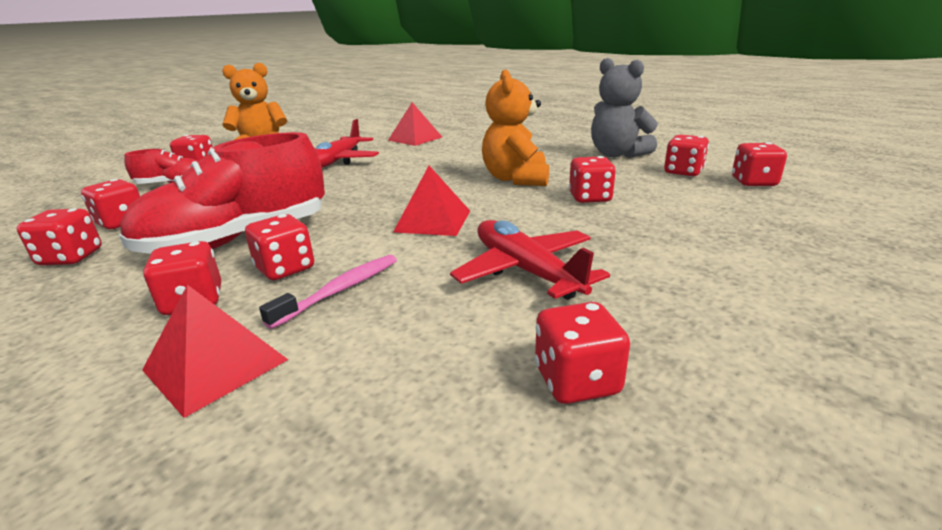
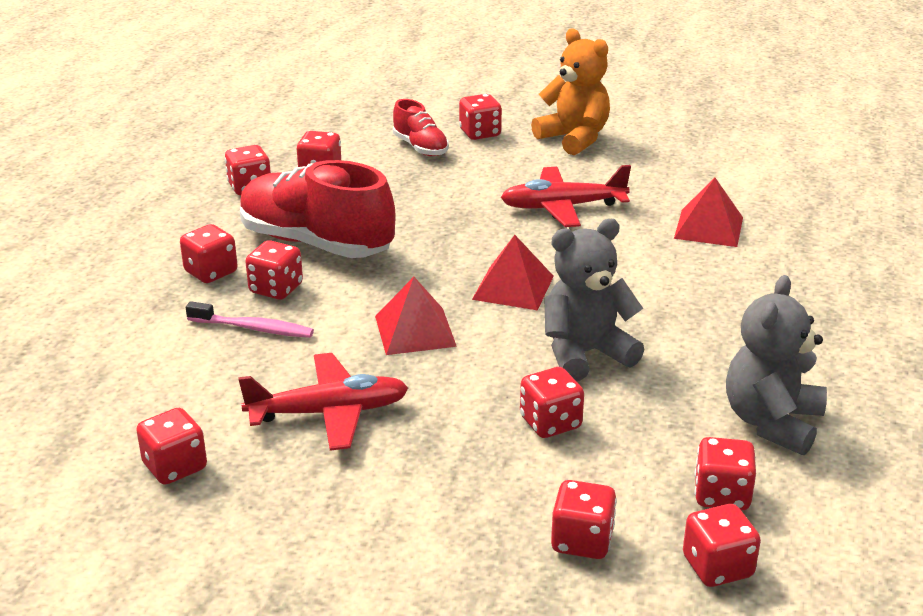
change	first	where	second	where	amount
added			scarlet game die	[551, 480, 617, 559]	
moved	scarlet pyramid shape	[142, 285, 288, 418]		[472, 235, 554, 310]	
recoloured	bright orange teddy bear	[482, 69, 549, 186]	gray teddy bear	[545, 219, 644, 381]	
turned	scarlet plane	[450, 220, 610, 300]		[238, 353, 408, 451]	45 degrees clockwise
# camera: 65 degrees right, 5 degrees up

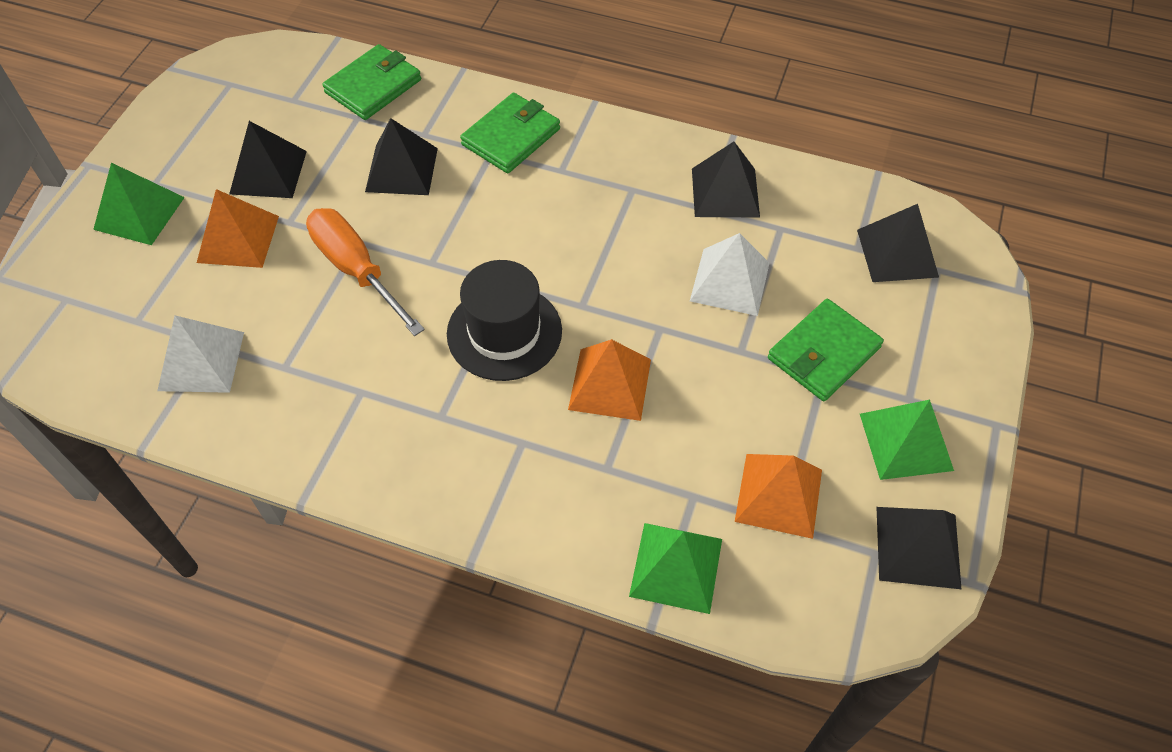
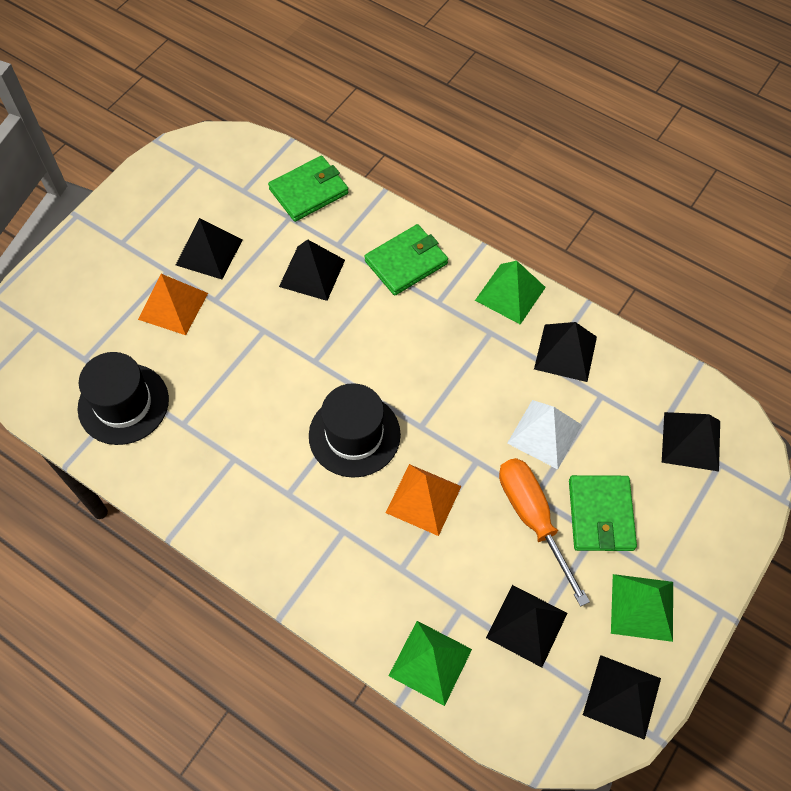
change	first	where	second	where	amount
moved	emerald pyramid shape	[93, 163, 185, 245]		[475, 261, 546, 325]	
moved	bright orange hand screwdriver	[306, 208, 425, 336]		[499, 458, 590, 607]	
replaced	snow-white pyramid shape	[157, 315, 244, 393]	black hat	[78, 352, 169, 445]	
recoloured	bright orange pyramid shape	[735, 454, 822, 539]	black pyramid shape	[486, 585, 567, 667]	
turned	emerald billfold	[768, 299, 884, 401]		[569, 475, 637, 551]	60 degrees counterclockwise
# camera: 15 degrees right, 5 degrees up

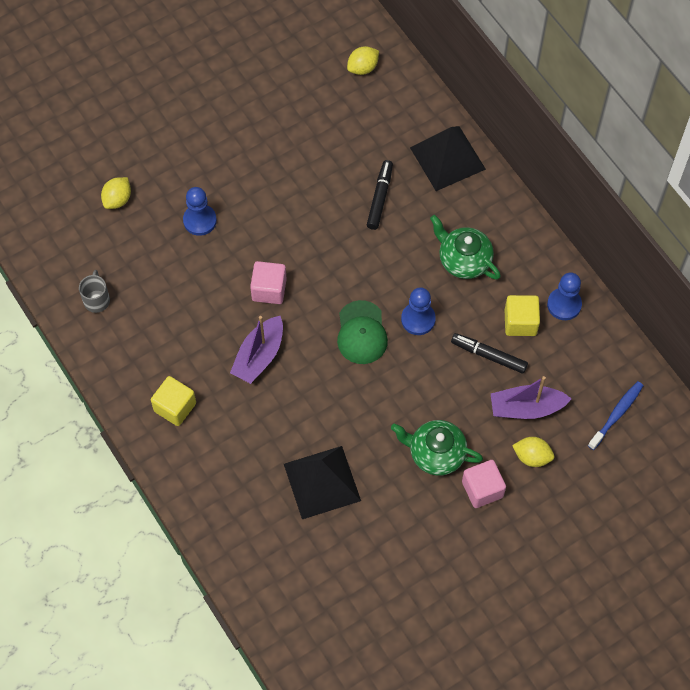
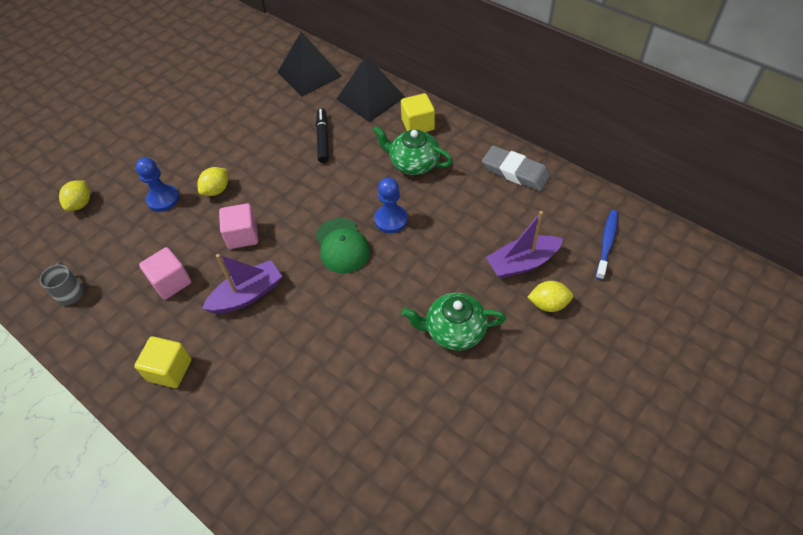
change	first	where	second	where	amount
removed	black felt pen	[451, 333, 528, 374]			
moved	black pyramid shape	[284, 446, 361, 519]		[278, 32, 342, 96]	
moved	bright yellow lemon	[347, 46, 379, 75]		[197, 167, 228, 196]	
moved	pink solid cube	[462, 460, 506, 508]		[139, 247, 191, 299]	
moved	bright yellow solid cube	[505, 295, 540, 336]		[401, 93, 435, 132]	
replaced	royal blue chess pawn	[547, 272, 582, 320]	gray gum eraser	[482, 146, 551, 192]	
turned	royal purple toy boat	[230, 316, 283, 384]		[202, 254, 282, 314]	135 degrees counterclockwise
# camera: 15 degrees left, 10 degrees down

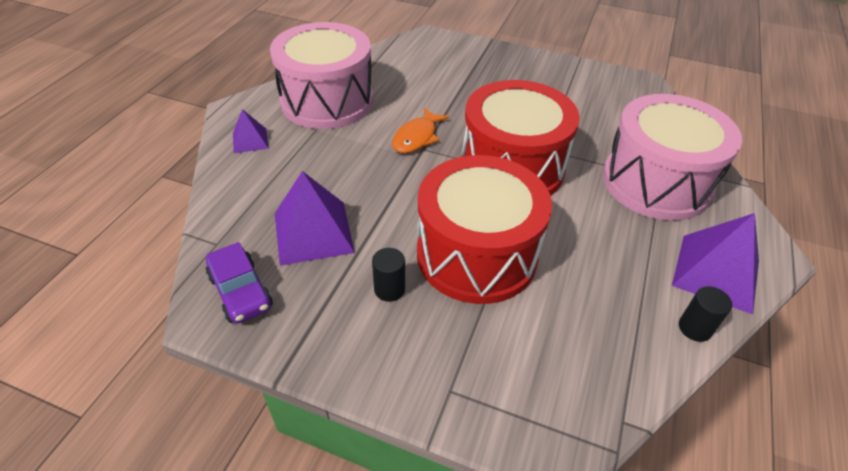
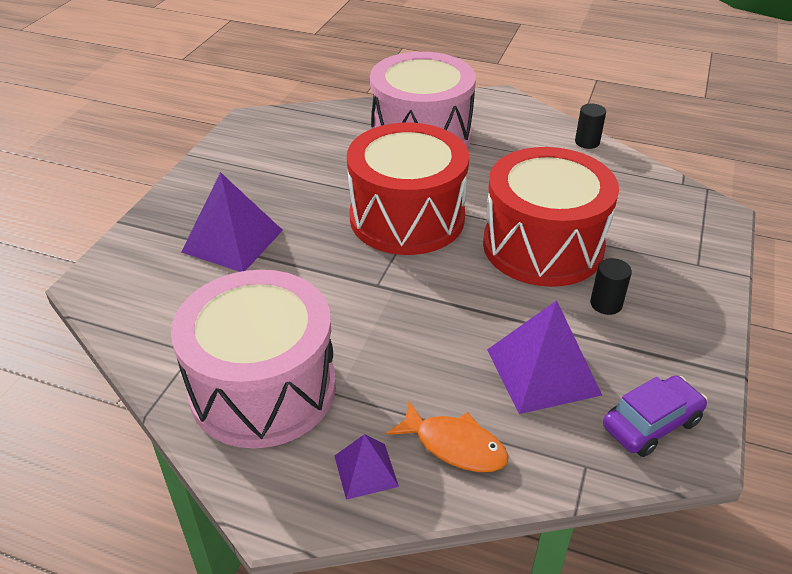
change	first	where	second	where	amount
moved	bright orange fish figure	[392, 108, 449, 153]		[386, 401, 509, 472]	
moved	royal purple pyramid shape	[672, 213, 759, 314]		[181, 172, 283, 272]	
# camera: 90 degrees left, 5 degrees down

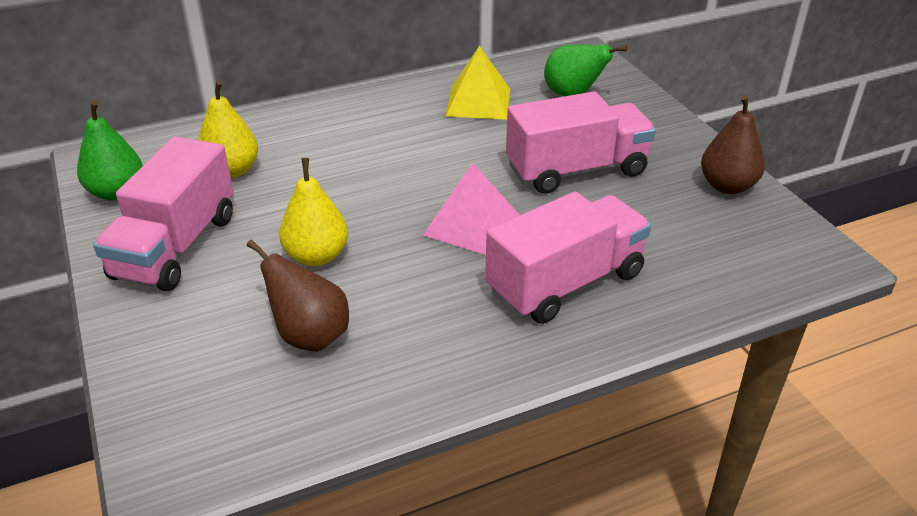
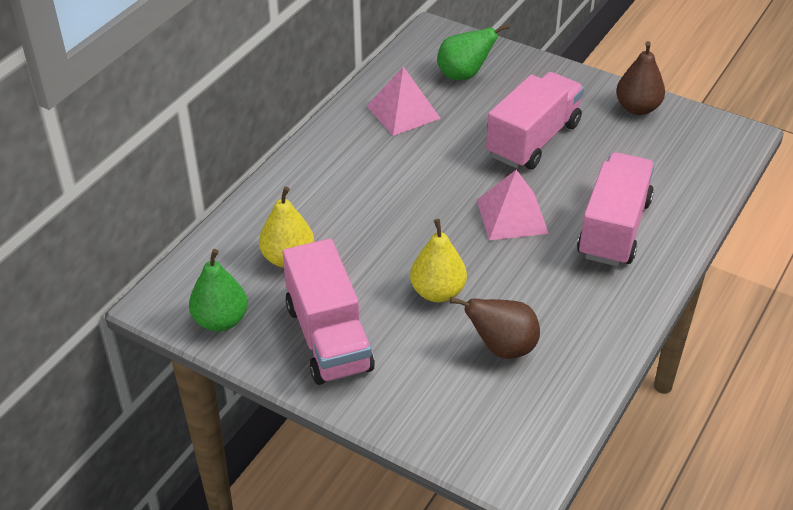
change	first	where	second	where	amount
recoloured	bright yellow pyramid shape	[446, 45, 510, 120]	pink pyramid shape	[367, 66, 441, 136]	
# camera: 35 degrees left, 5 degrees up

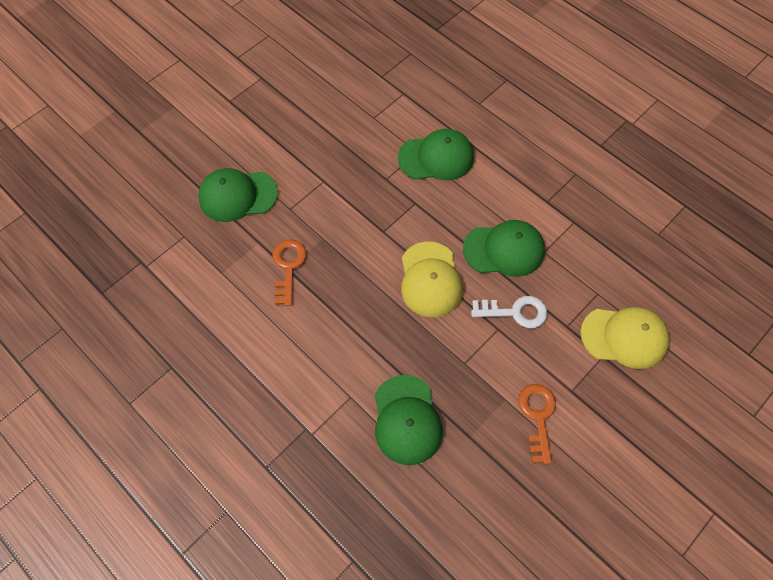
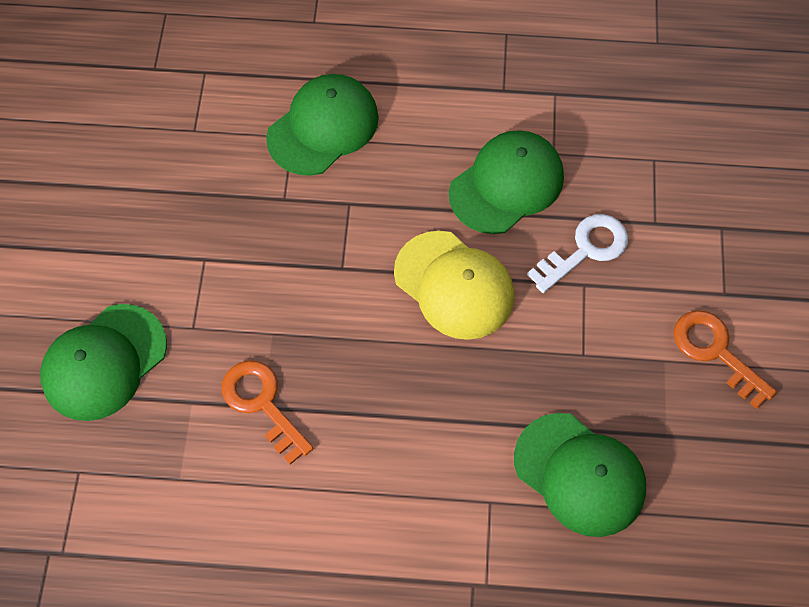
change	first	where	second	where	amount
removed	bright yellow cap	[580, 307, 670, 369]			
# camera: 40 degrees left, 0 degrees up

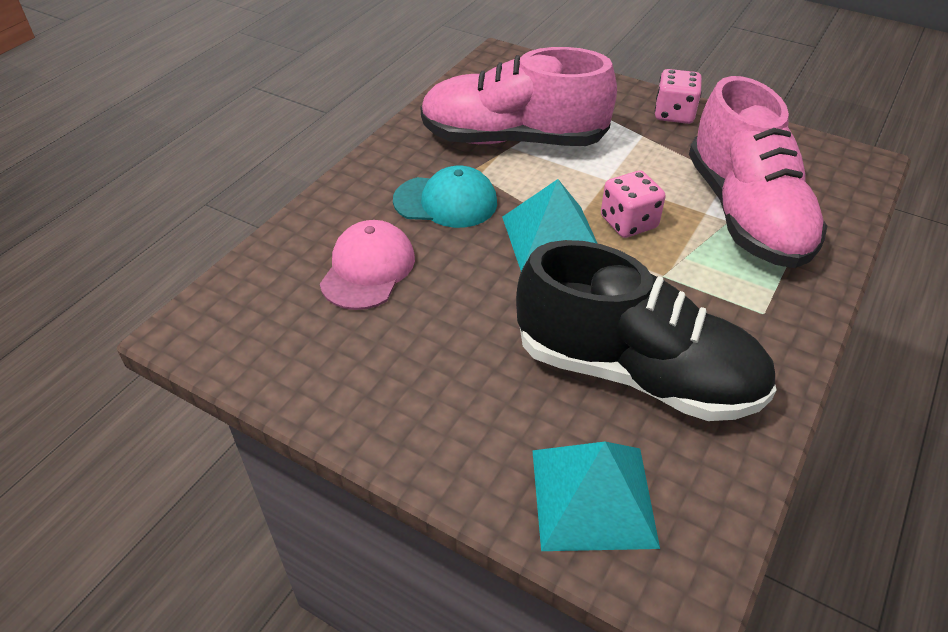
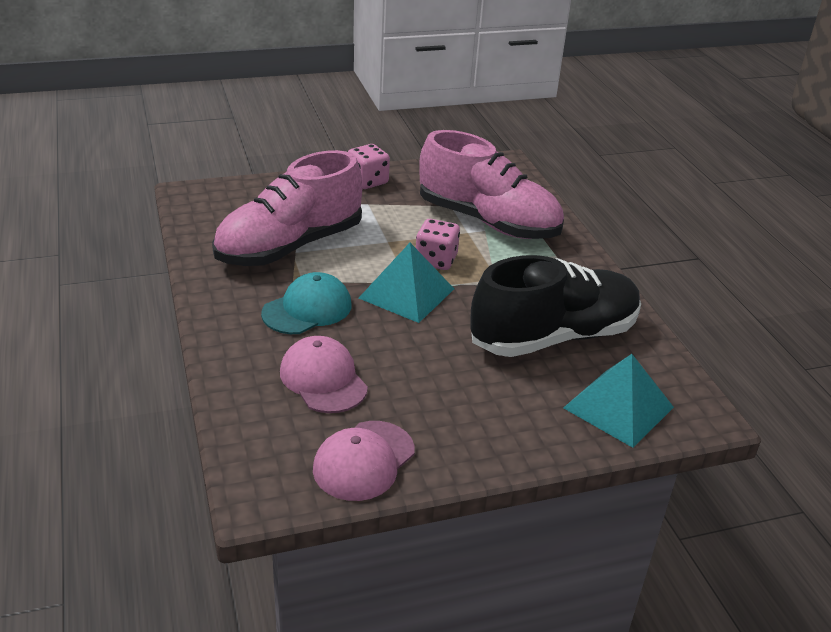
change	first	where	second	where	amount
added			pink cap	[313, 421, 415, 501]	
# camera: 50 degrees left, 10 degrees down

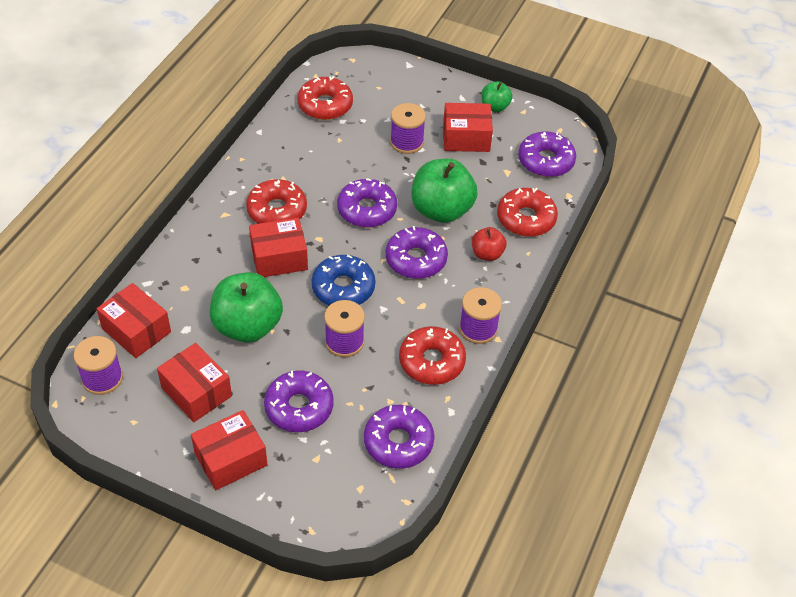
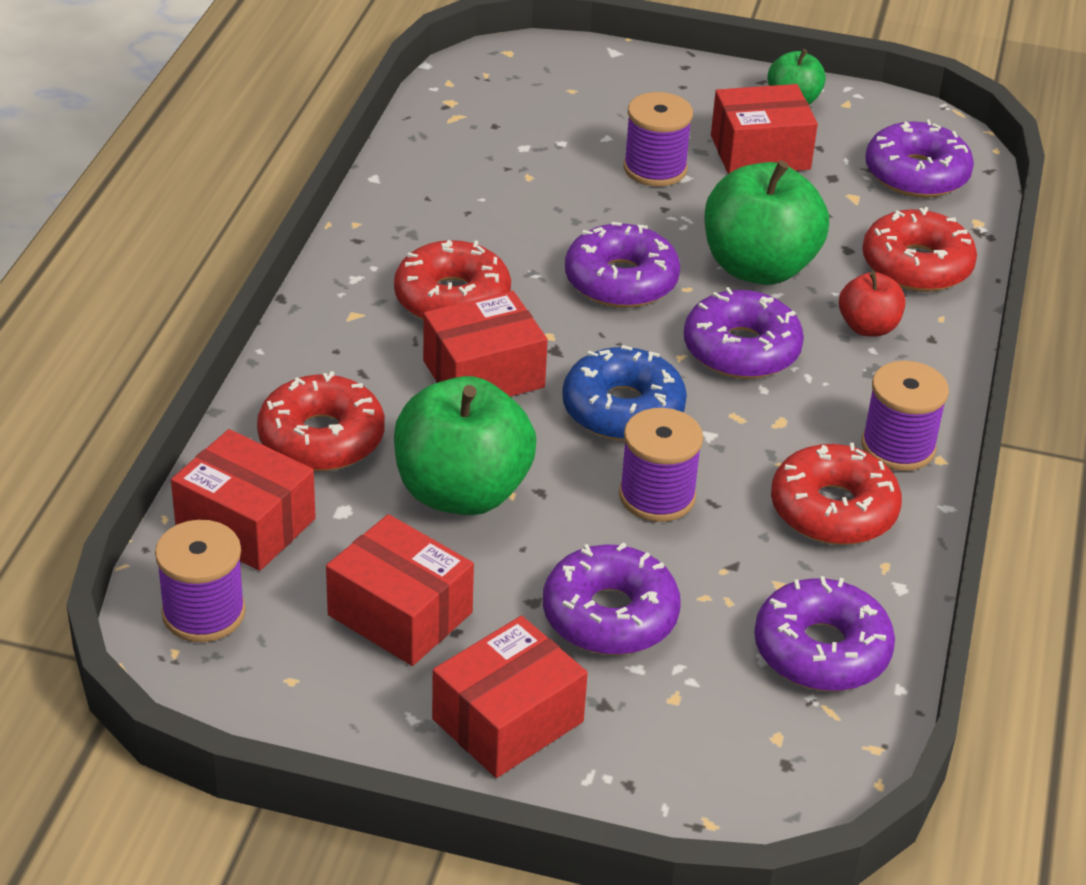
change	first	where	second	where	amount
moved	scarlet doughnut	[297, 76, 353, 120]		[257, 371, 385, 471]	
# camera: 10 degrees left, 10 degrees down

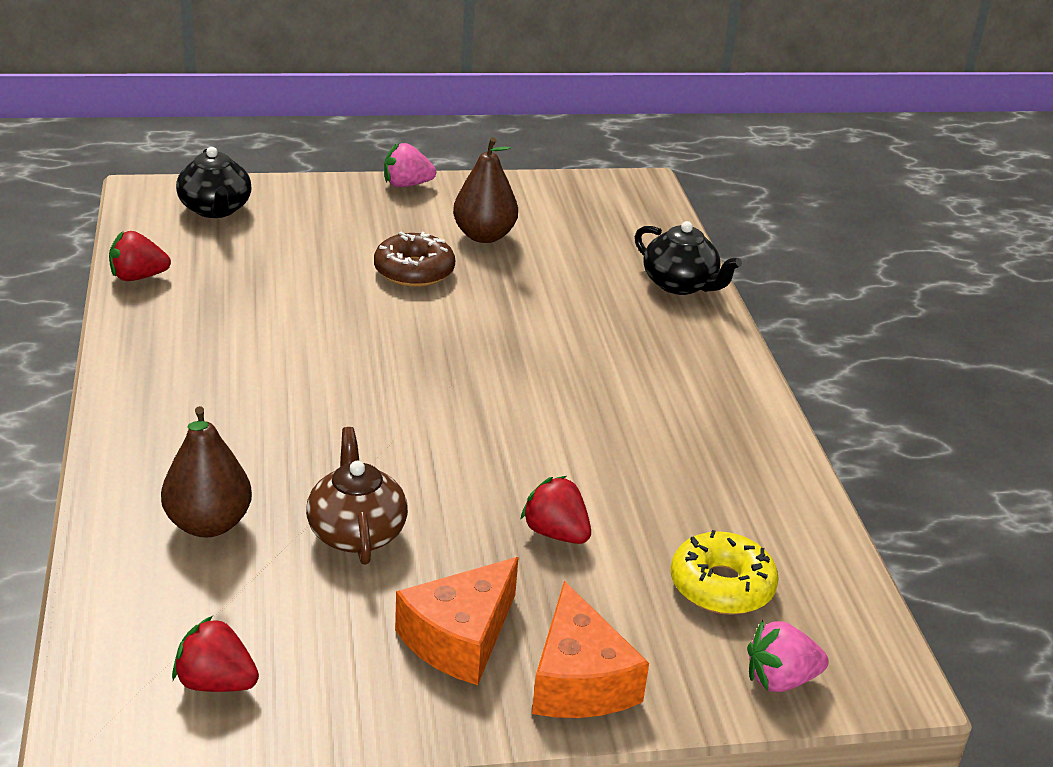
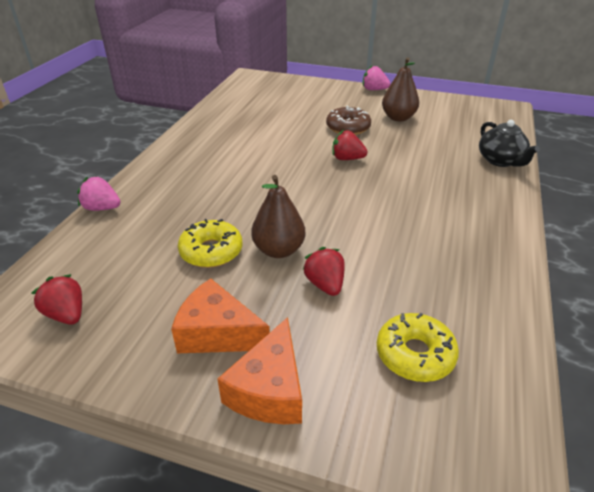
change	first	where	second	where	amount
removed	black tea pot	[176, 147, 252, 218]			
moved	scarlet berry	[109, 231, 171, 281]		[332, 130, 368, 160]	
moved	russet toy pear	[161, 406, 252, 537]		[251, 175, 306, 258]	
moved	pink berry	[747, 620, 829, 692]		[77, 176, 121, 211]	
replaced	russet tea pot	[306, 427, 408, 565]	bright yellow doughnut	[178, 219, 243, 268]	
turned	bright orange cheese	[395, 557, 519, 685]		[171, 278, 270, 353]	45 degrees clockwise
# camera: 30 degrees right, 5 degrees up

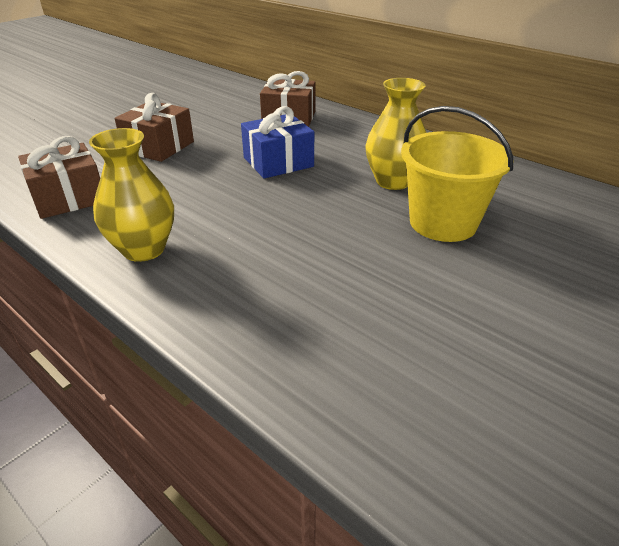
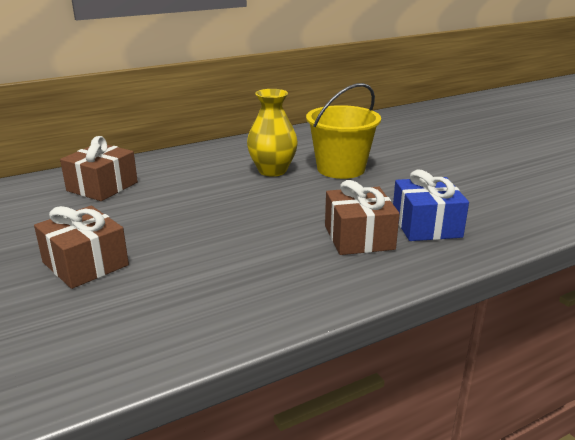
change	first	where	second	where	amount
removed	bright yellow flower vase	[89, 128, 174, 262]			
moved	russet gift	[18, 136, 100, 219]		[325, 180, 400, 255]	
moved	royal blue gift	[241, 106, 314, 179]		[393, 170, 469, 241]	
# camera: 70 degrees left, 10 degrees down

